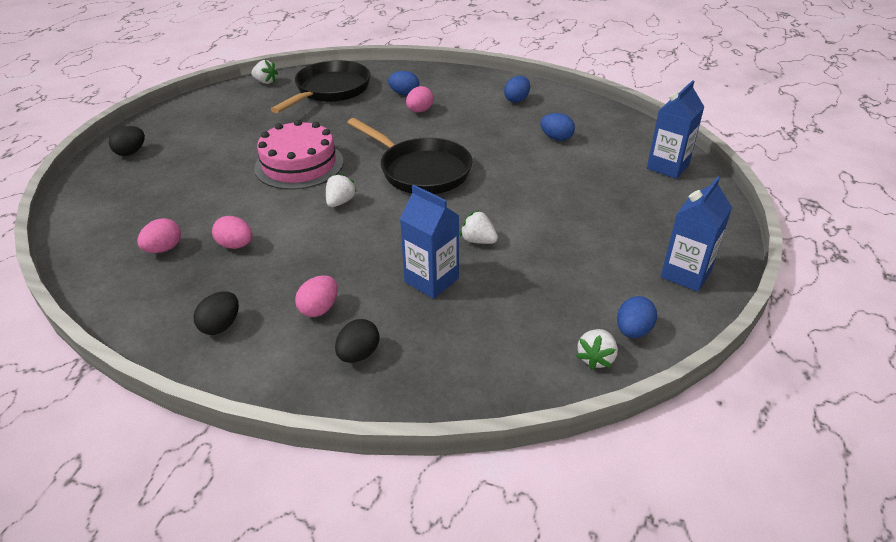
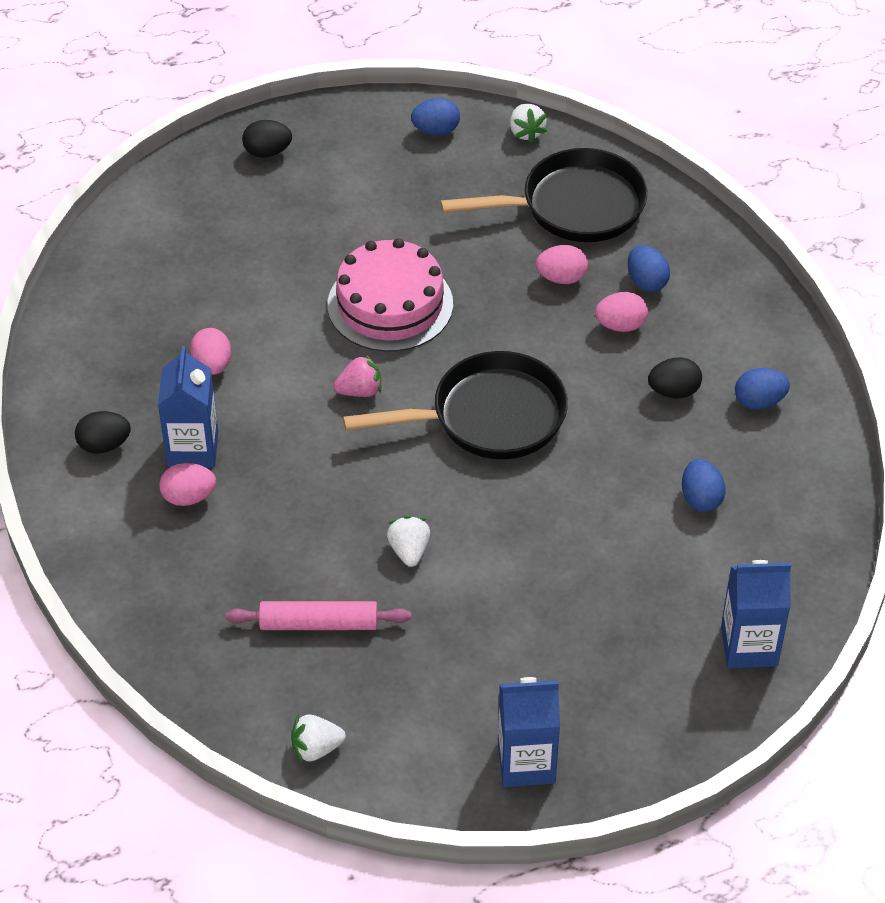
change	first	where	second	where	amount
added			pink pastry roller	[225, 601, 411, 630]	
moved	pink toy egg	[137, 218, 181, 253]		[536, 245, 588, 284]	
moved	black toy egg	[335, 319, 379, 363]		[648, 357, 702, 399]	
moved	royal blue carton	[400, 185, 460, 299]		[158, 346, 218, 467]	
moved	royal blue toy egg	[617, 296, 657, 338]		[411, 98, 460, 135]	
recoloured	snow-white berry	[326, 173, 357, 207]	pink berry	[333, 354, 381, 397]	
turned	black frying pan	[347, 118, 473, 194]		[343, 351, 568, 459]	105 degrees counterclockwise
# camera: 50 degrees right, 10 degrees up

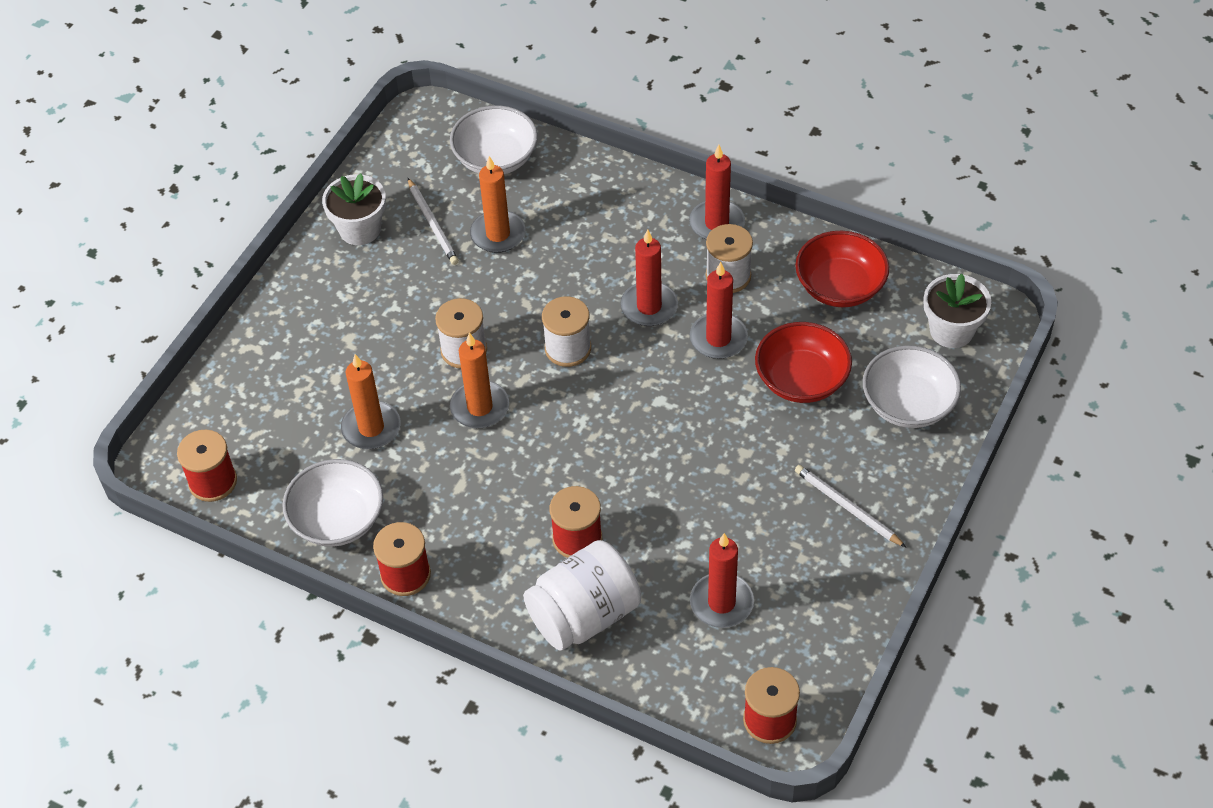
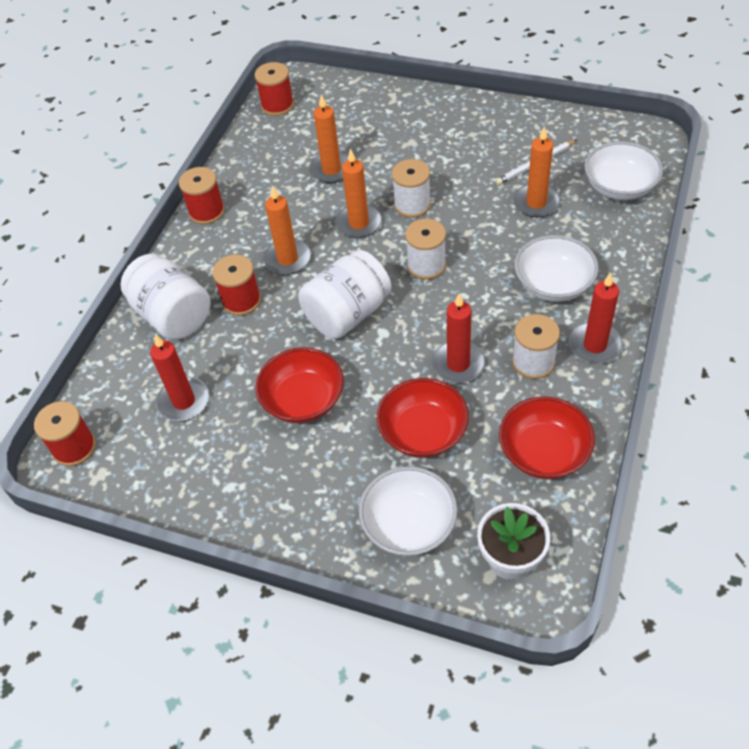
change	first	where	second	where	amount
removed	snow-white potted plant	[322, 174, 386, 245]			
removed	scarlet wax candle	[620, 230, 678, 326]			
removed	snow-white lead pencil	[795, 465, 906, 547]			
added			scarlet deep dish	[255, 347, 344, 423]	
added			bright orange wax candle	[263, 186, 311, 275]	
added			snow-white jar	[298, 250, 392, 339]	
moved	snow-white deep dish	[282, 459, 383, 547]		[515, 235, 599, 302]	
# camera: 85 degrees right, 0 degrees up

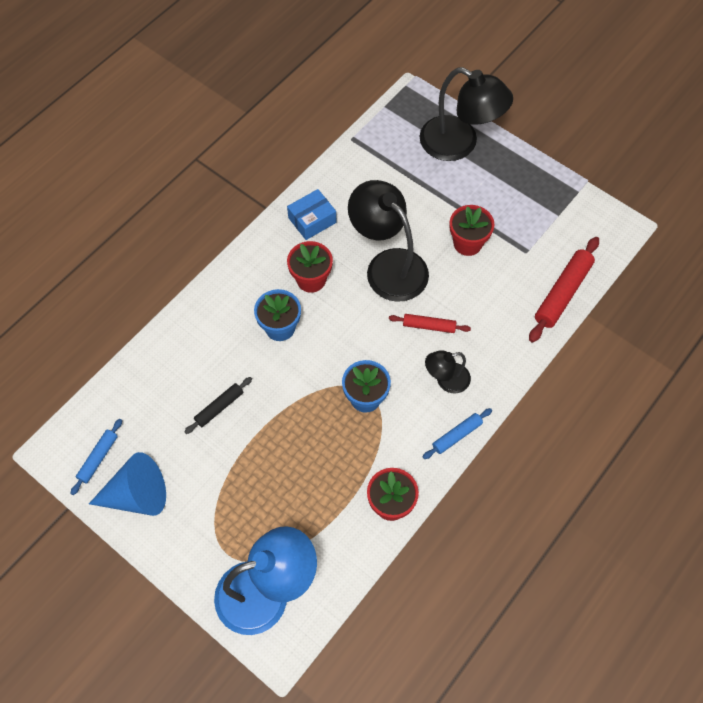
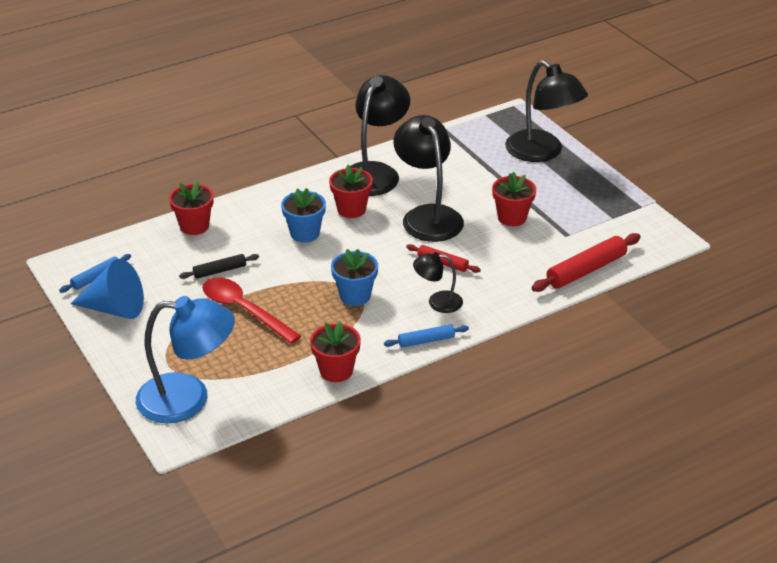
change	first	where	second	where	amount
added			scarlet potted plant	[169, 181, 214, 235]	
added			scarlet teaspoon	[202, 277, 301, 344]	
replaced	royal blue parcel	[287, 189, 336, 240]	black lamp	[350, 75, 410, 196]	
# camera: 20 degrees right, 25 degrees down

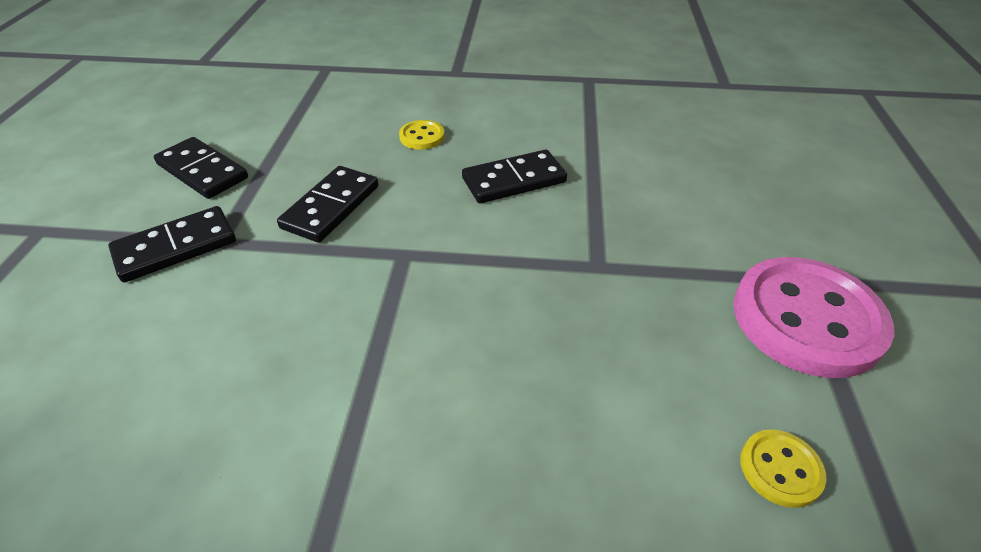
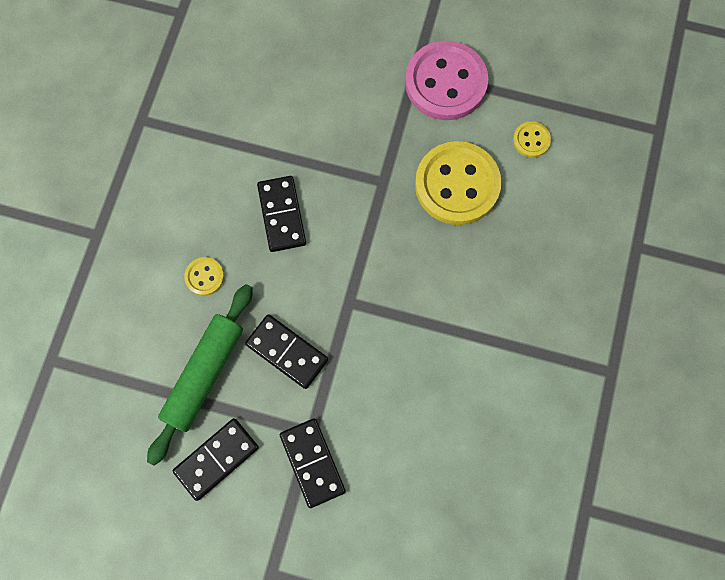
change	first	where	second	where	amount
added			emerald pastry roller	[147, 284, 253, 466]	
added			bright yellow sewing button	[415, 141, 501, 225]	
# camera: 80 degrees left, 30 degrees up

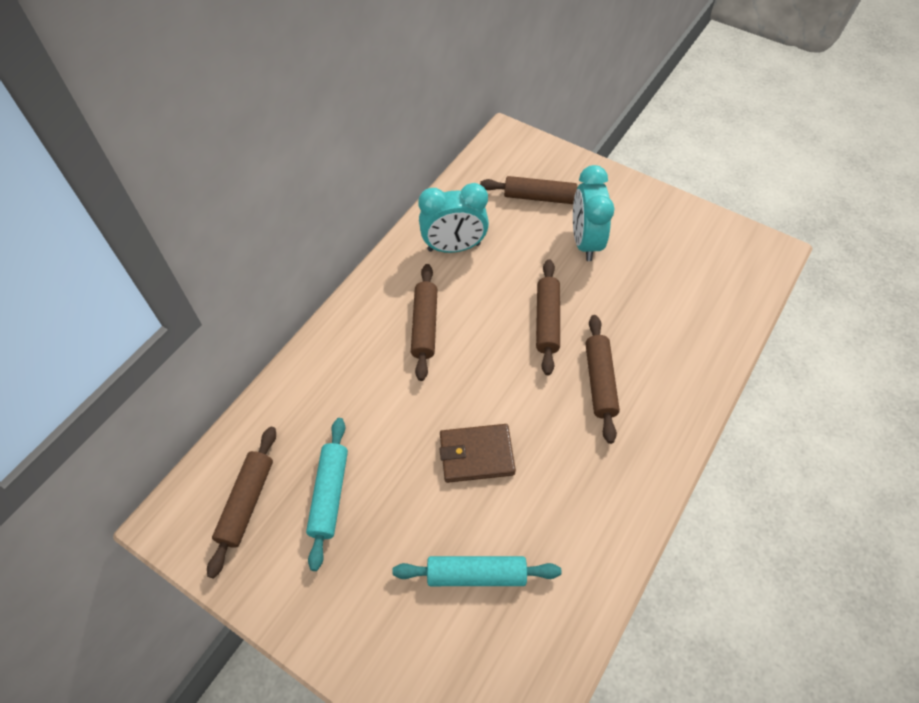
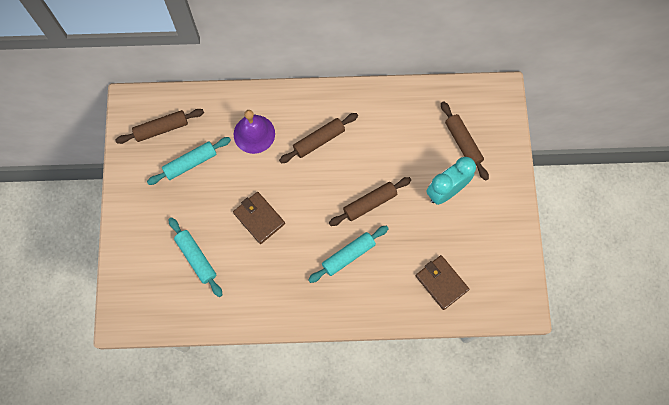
change	first	where	second	where	amount
removed	teal bedside clock	[419, 183, 489, 253]			
added			royal purple hand bell	[234, 110, 275, 154]	
added			russet billfold	[416, 255, 469, 310]	
recoloured	russet pastry roller	[586, 315, 620, 444]	teal pastry roller	[308, 226, 389, 283]	
# camera: 55 degrees right, 15 degrees up

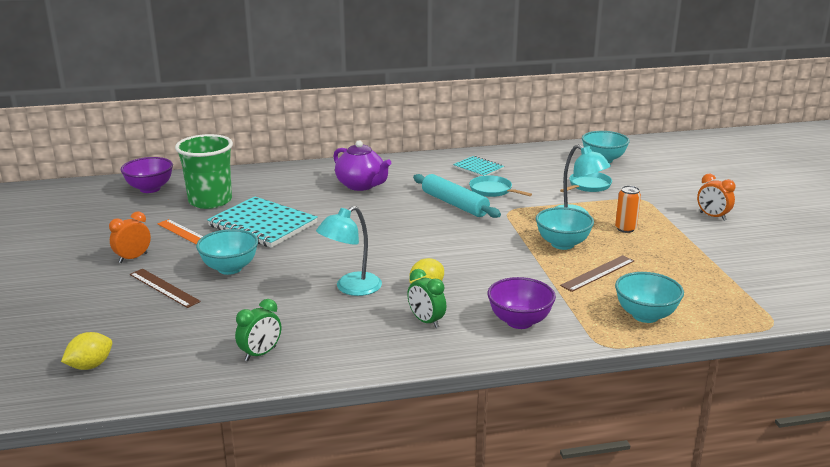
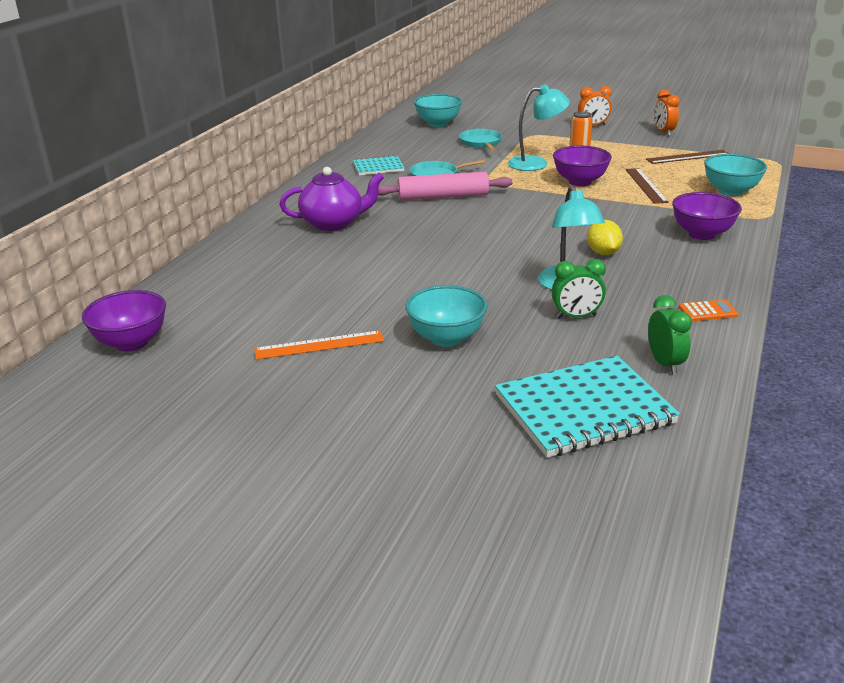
change	first	where	second	where	amount
removed	bright yellow lemon	[61, 332, 112, 370]			
removed	emerald cup	[175, 134, 233, 209]			
added			bright orange adding machine	[679, 299, 738, 321]	
moved	bright orange bedside clock	[109, 211, 151, 263]		[654, 90, 680, 136]	
moved	russet ruler	[130, 269, 201, 308]		[646, 150, 729, 164]	
moved	teal exercise book	[207, 197, 318, 248]		[495, 356, 680, 458]	
moved	emerald bedside clock	[407, 269, 446, 328]		[552, 259, 606, 318]	
recoloured	teal pastry roller	[413, 174, 501, 218]	pink pastry roller	[378, 172, 512, 201]	
recoloured	teal deep dish	[536, 207, 594, 250]	royal purple deep dish	[553, 145, 612, 186]	
# camera: 55 degrees left, 5 degrees up

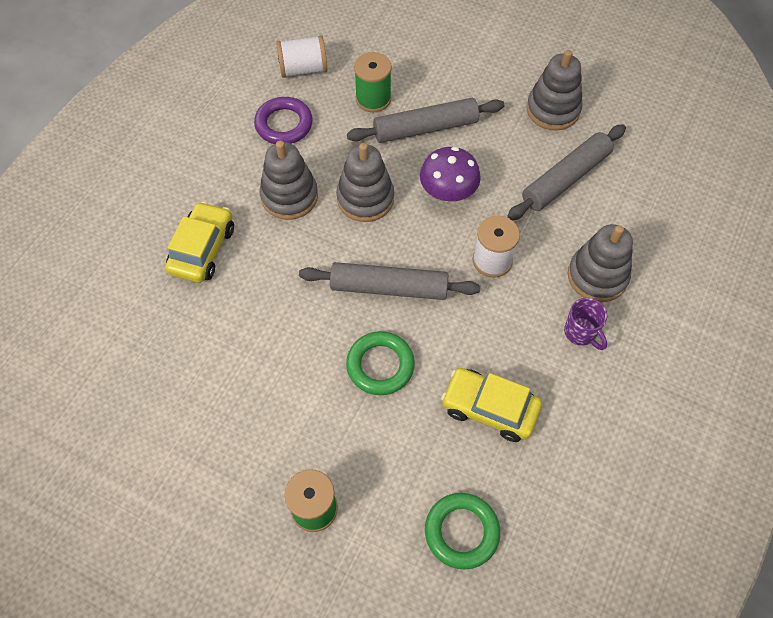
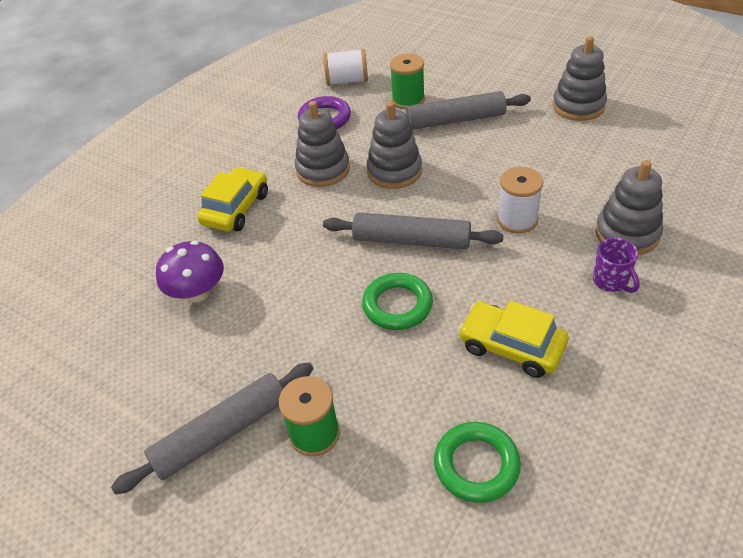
change	first	where	second	where	amount
moved	royal purple mushroom	[420, 146, 481, 202]		[156, 240, 224, 302]	
moved	gray pastry roller	[507, 124, 626, 220]		[111, 363, 314, 494]	
# camera: 10 degrees right, 15 degrees down

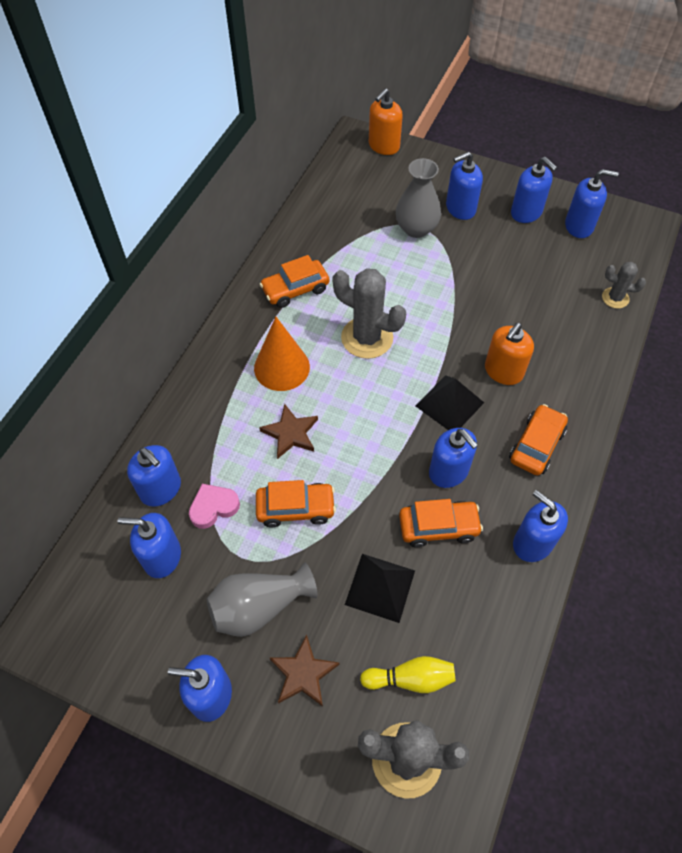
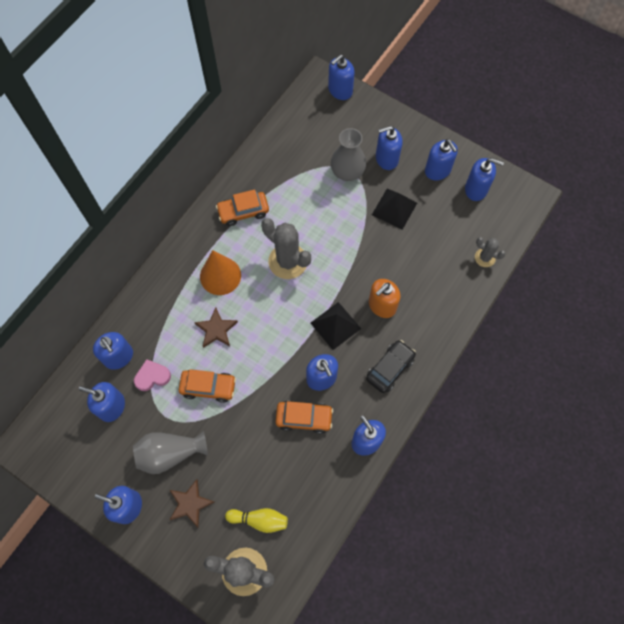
change	first	where	second	where	amount
moved	black pyramid shape	[345, 554, 415, 623]		[372, 189, 417, 230]	
recoloured	bright orange pump bottle	[369, 88, 403, 155]	royal blue pump bottle	[328, 54, 355, 100]	
recoloured	bright orange automobile	[509, 404, 568, 476]	black automobile	[366, 340, 416, 393]	
# camera: 10 degrees right, 10 degrees up

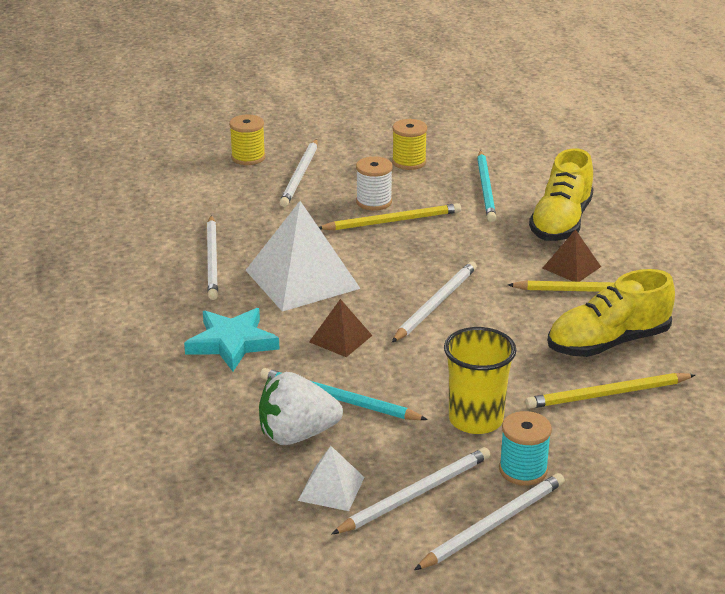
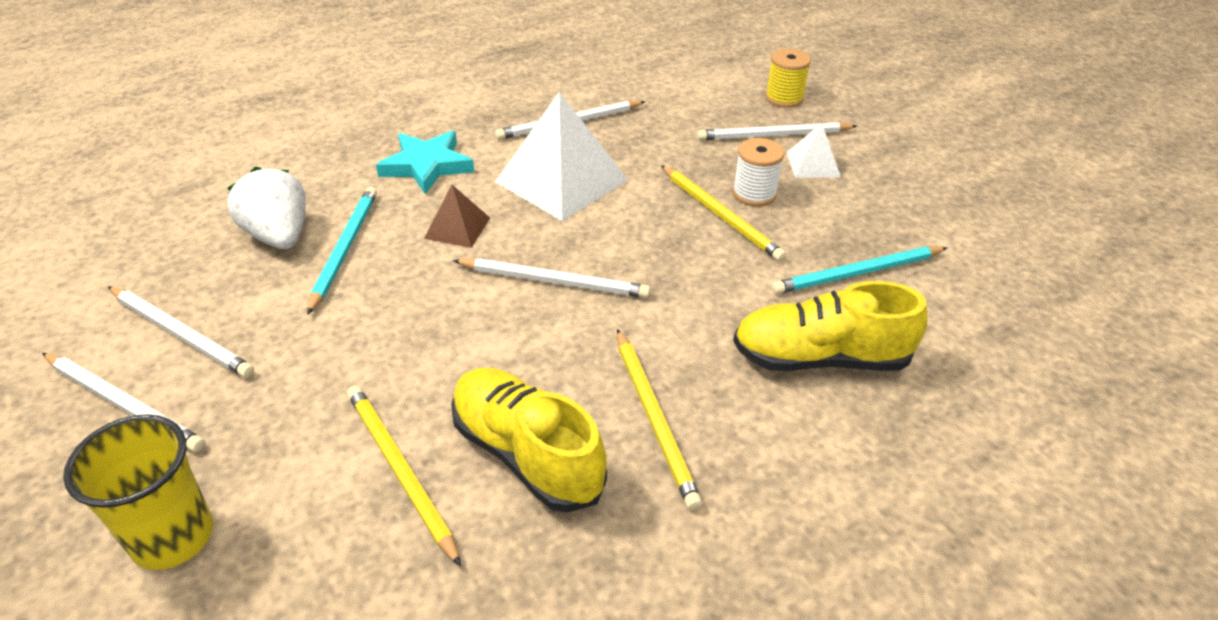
change	first	where	second	where	amount
removed	bright yellow reel of thread	[392, 119, 427, 170]			
removed	teal reel of thread	[499, 411, 552, 486]			
removed	russet pyramid shape	[543, 229, 601, 282]			
moved	snow-white pyramid shape	[298, 446, 365, 511]		[786, 123, 841, 178]	
moved	bright yellow cup	[444, 327, 517, 434]		[63, 414, 213, 570]	
# camera: 70 degrees right, 10 degrees up

